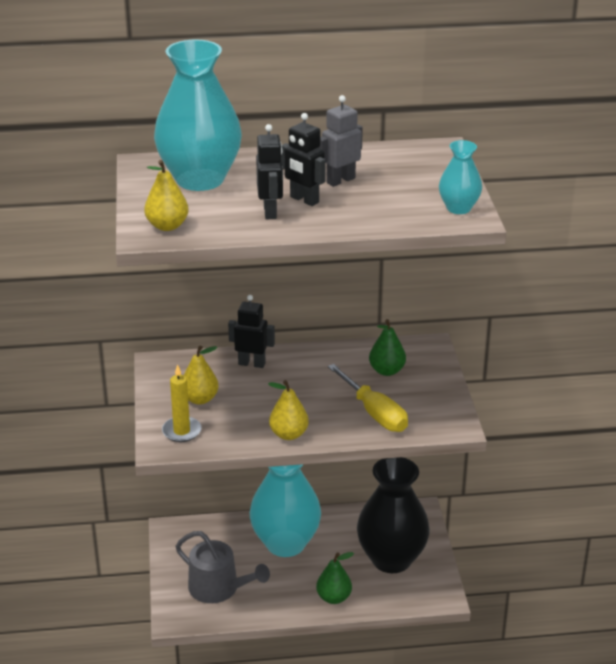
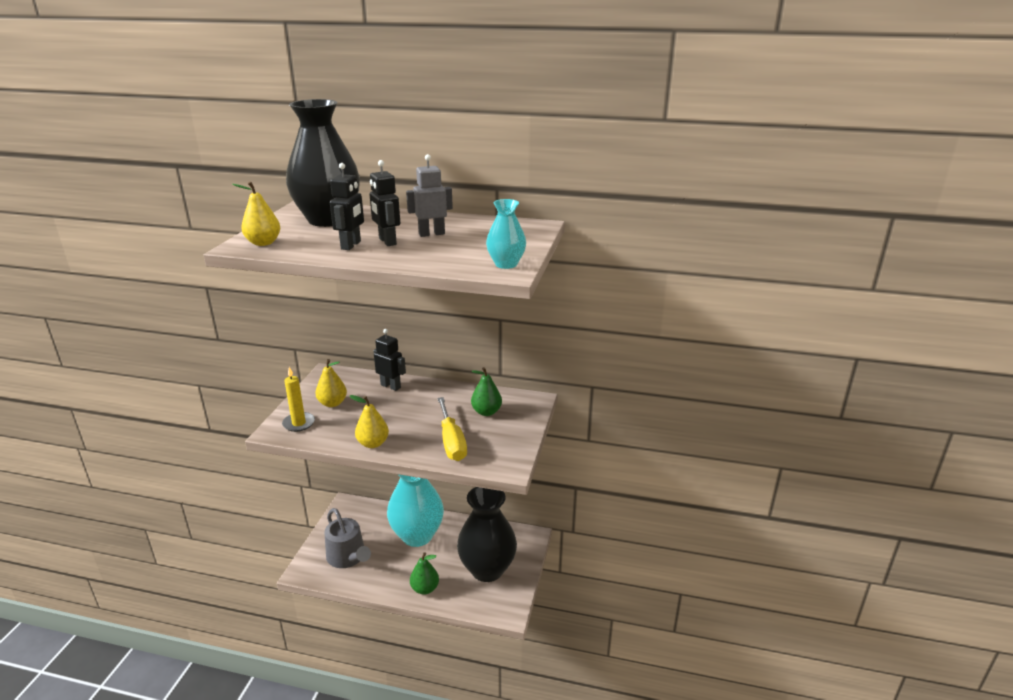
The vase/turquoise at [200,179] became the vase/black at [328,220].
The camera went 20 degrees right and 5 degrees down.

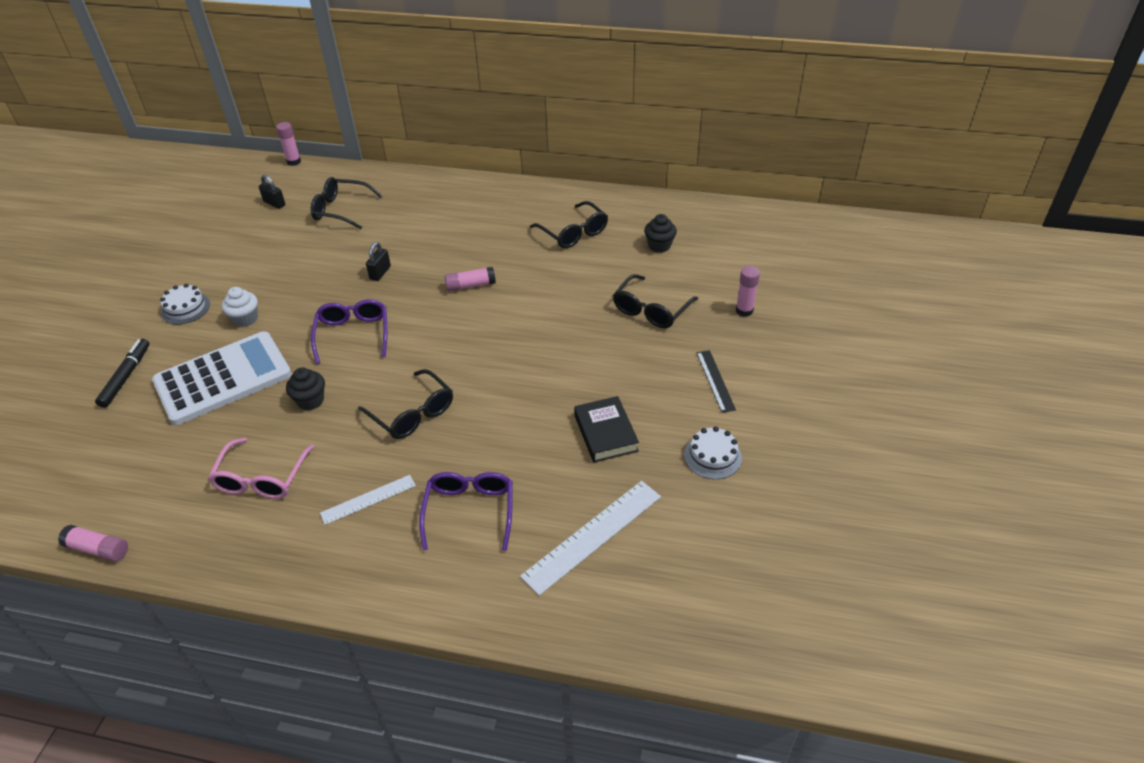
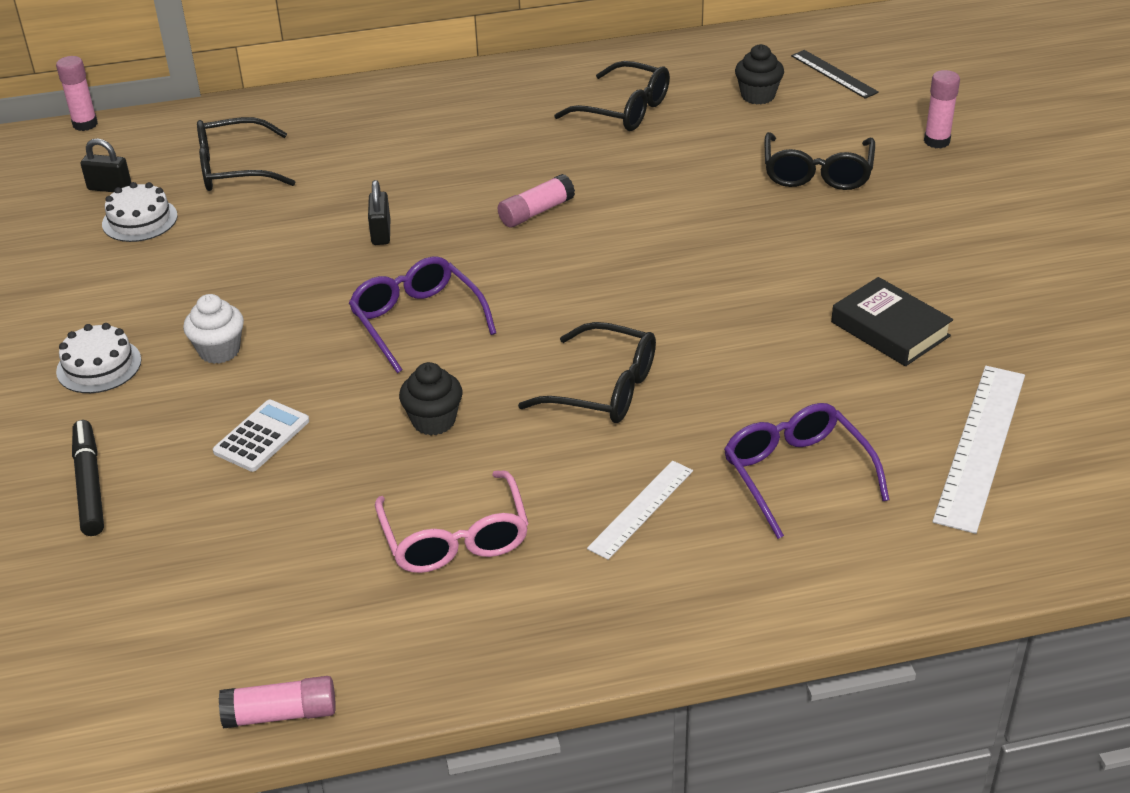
The calculator/white at [223,378] changed to 0.43 times the size.
The cake/white moved from [712,456] to [140,220].
The ruler/black moved from [715,380] to [834,74].
The camera went 25 degrees left and 5 degrees down.

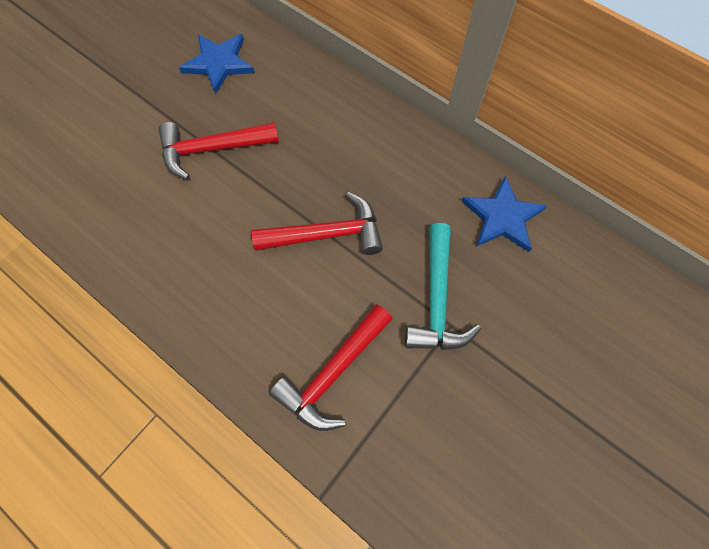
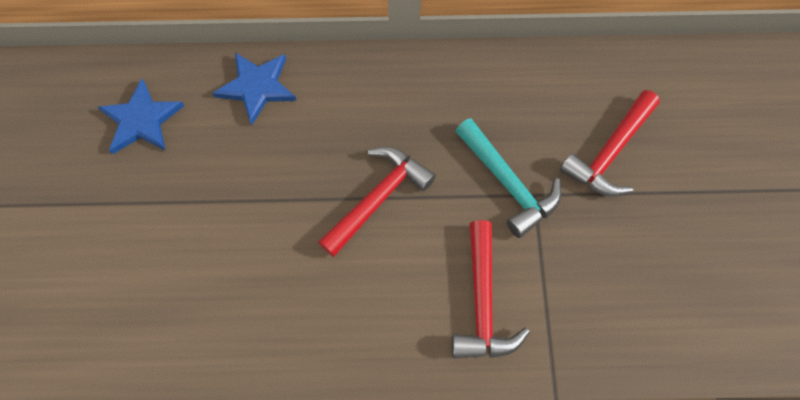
The hammer/red moved from [212,149] to [609,153].
The star/blue moved from [502,217] to [257,87].
The camera went 40 degrees left and 0 degrees up.

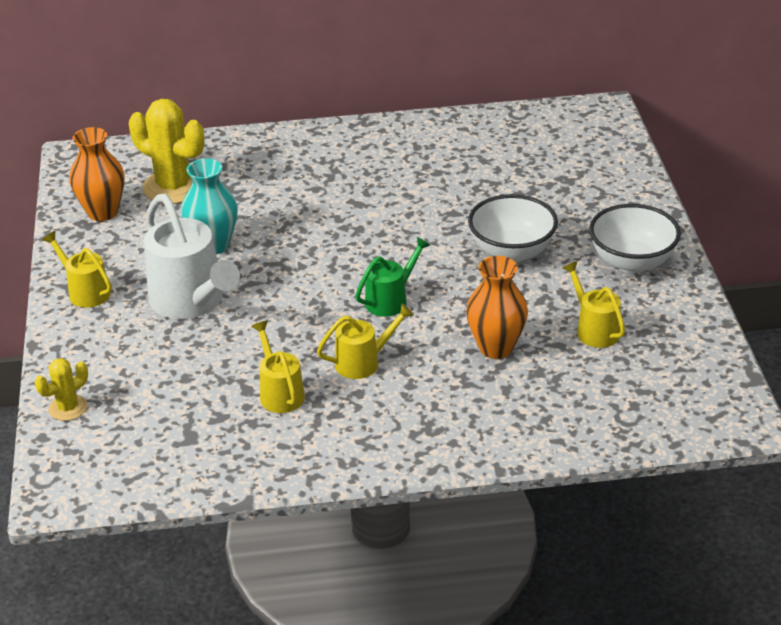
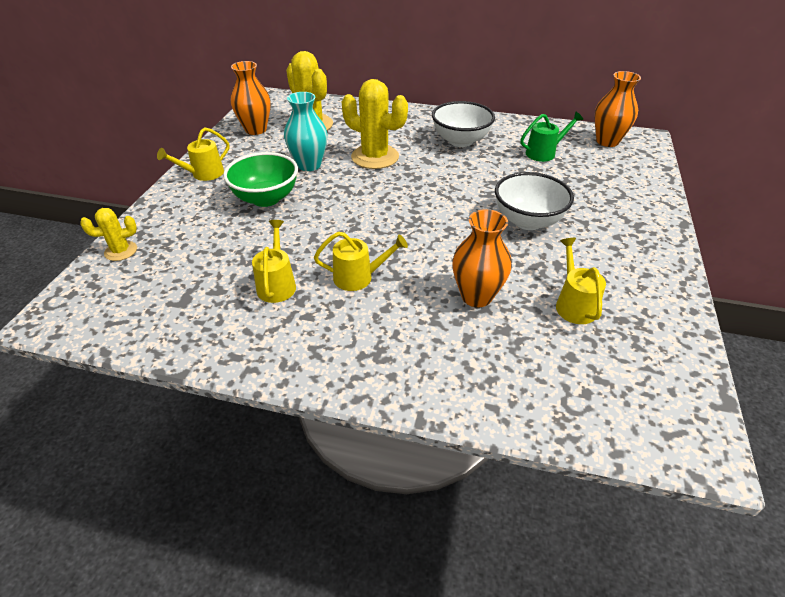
The watering can/yellow at [85,291] turned 105 degrees counterclockwise.
The watering can/white at [192,302] was replaced by the bowl/green at [266,198].
The watering can/green moved from [391,300] to [544,153].
The bowl/white moved from [631,262] to [460,141].
The cactus/yellow at [375,157] appeared.
The vase/orange at [607,141] appeared.
The camera went 20 degrees right and 5 degrees up.

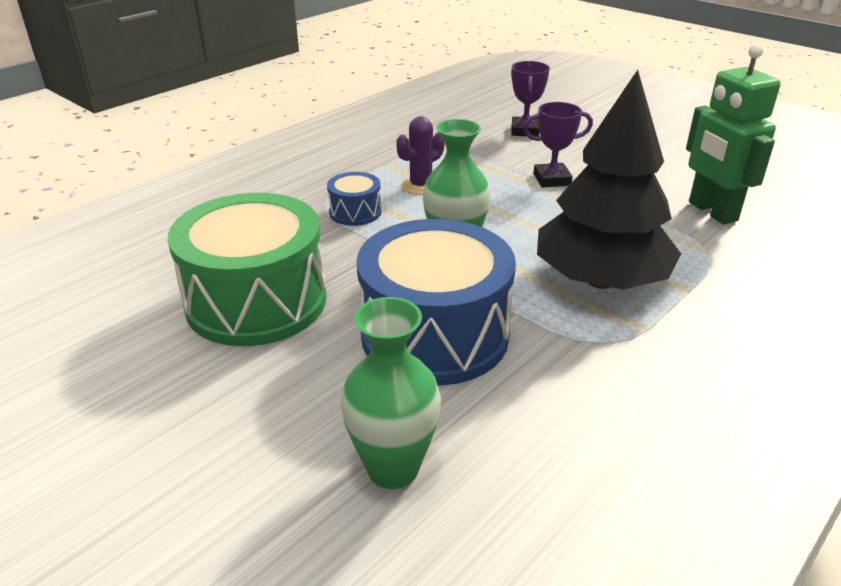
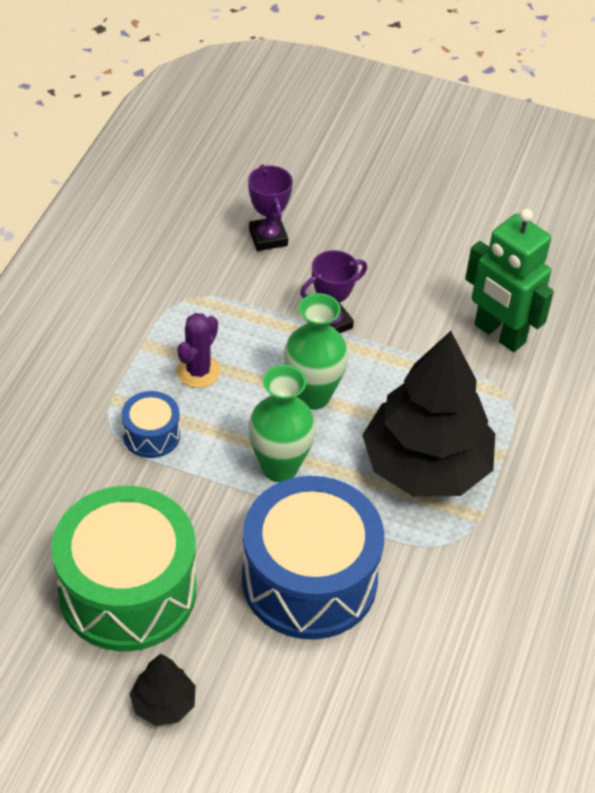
The vase/green moved from [393,468] to [312,396].
The tree/black at [163,704] appeared.
The camera went 25 degrees left and 15 degrees up.

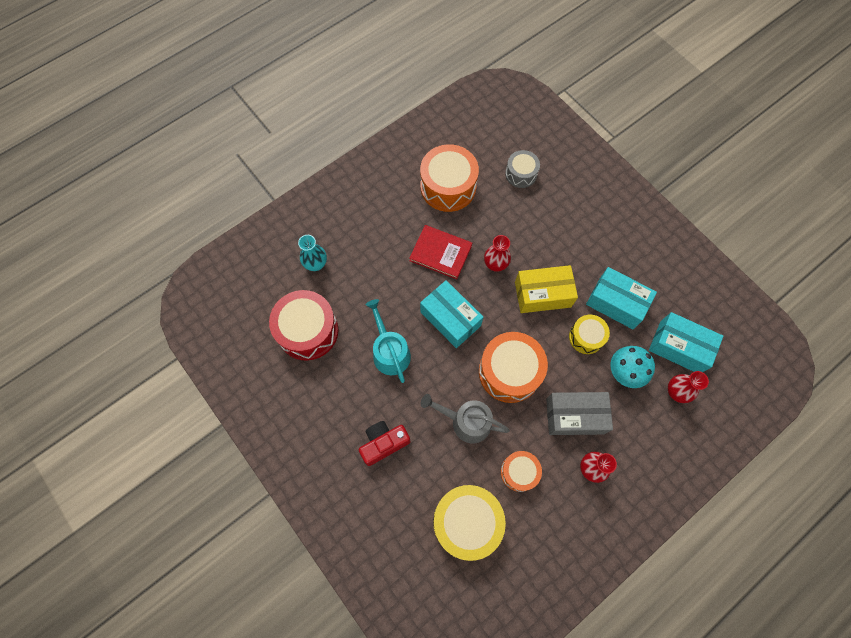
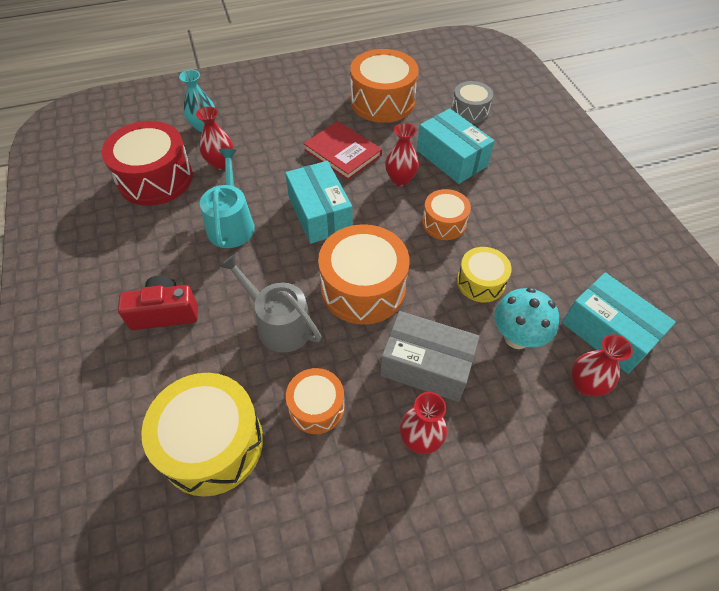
The box/yellow at [542,294] was replaced by the drum/orange at [444,223].
The box/turquoise moved from [616,303] to [451,158].
The vase/red at [220,163] appeared.
The camera went 20 degrees right and 15 degrees down.

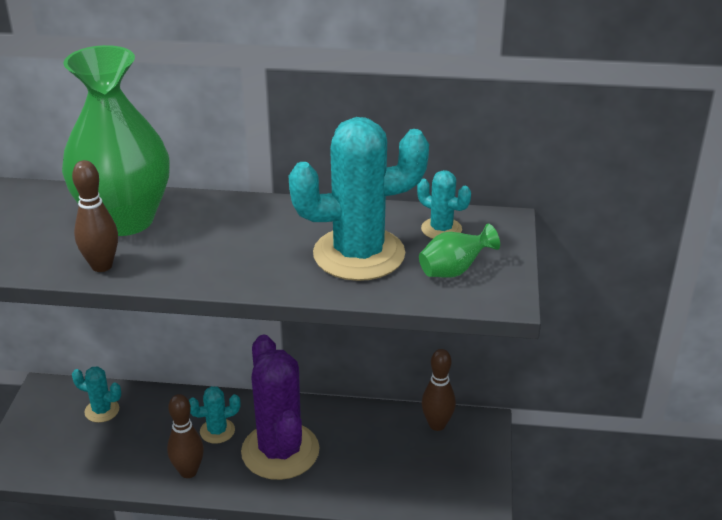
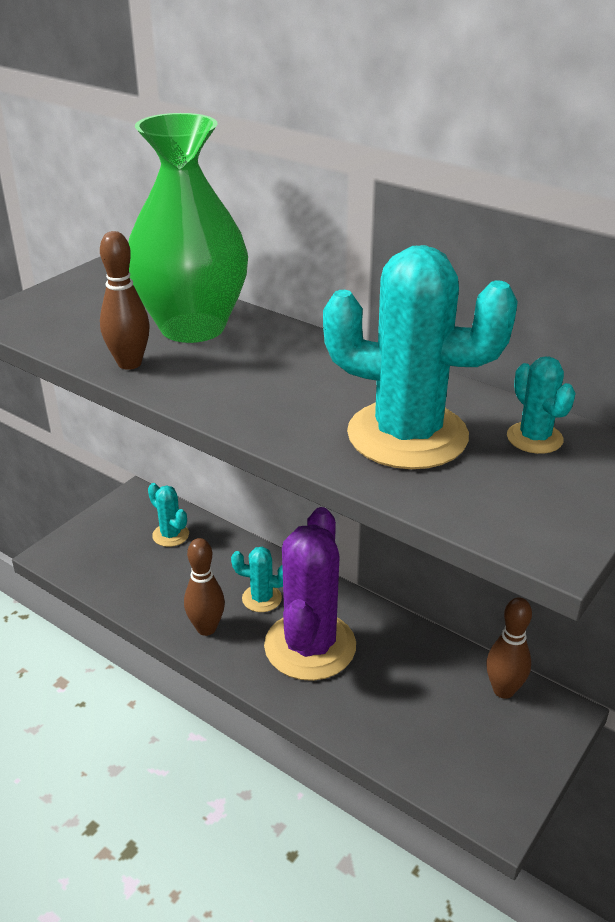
The vase/green at [454,271] disappeared.
The camera went 30 degrees right and 0 degrees up.

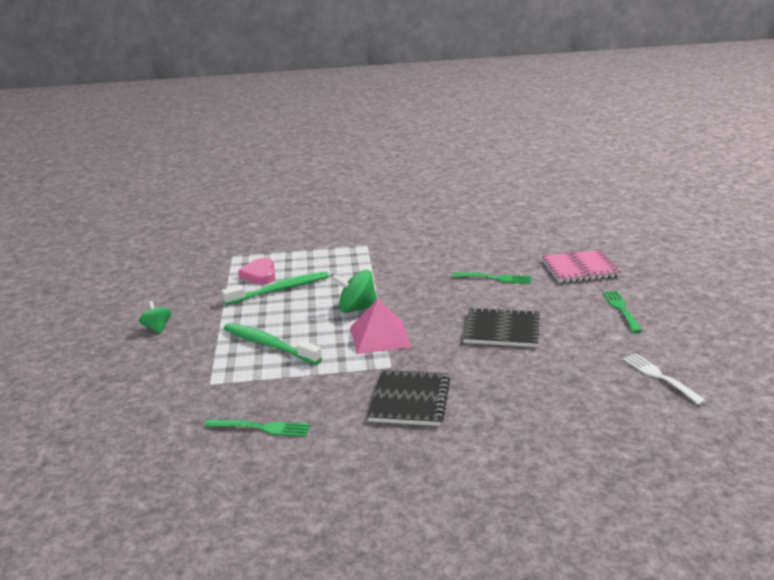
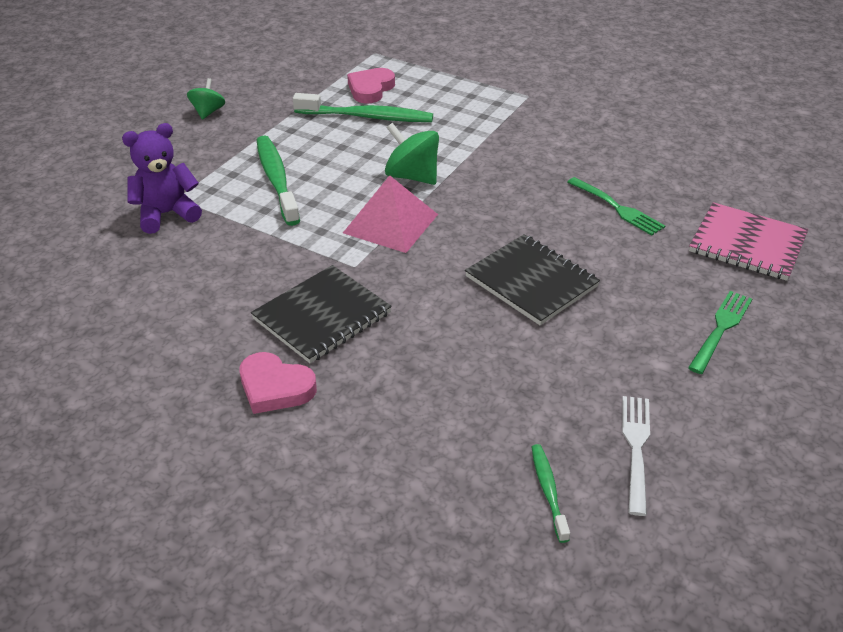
The fork/green at [261,428] disappeared.
The teddy bear/purple at [166,214] appeared.
The heart/pink at [275,387] appeared.
The toothbrush/green at [548,491] appeared.
The camera went 35 degrees right and 15 degrees up.

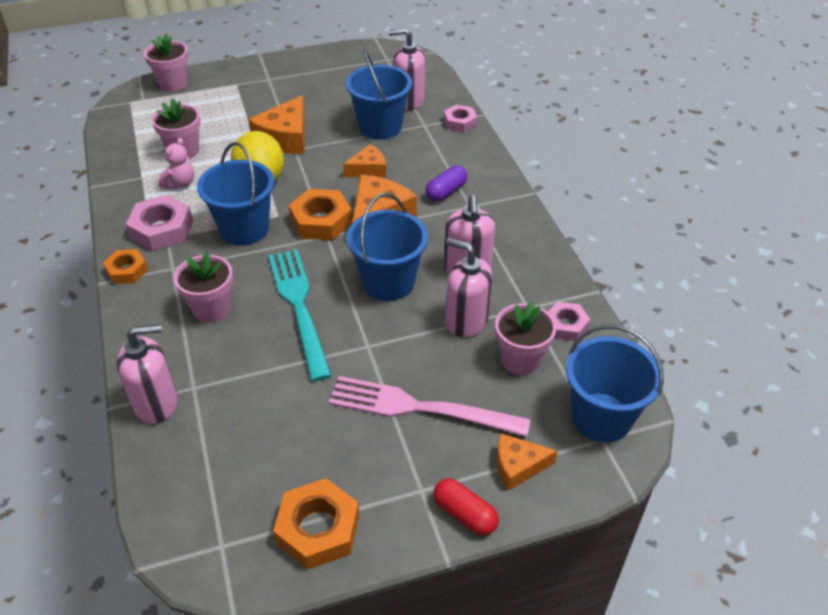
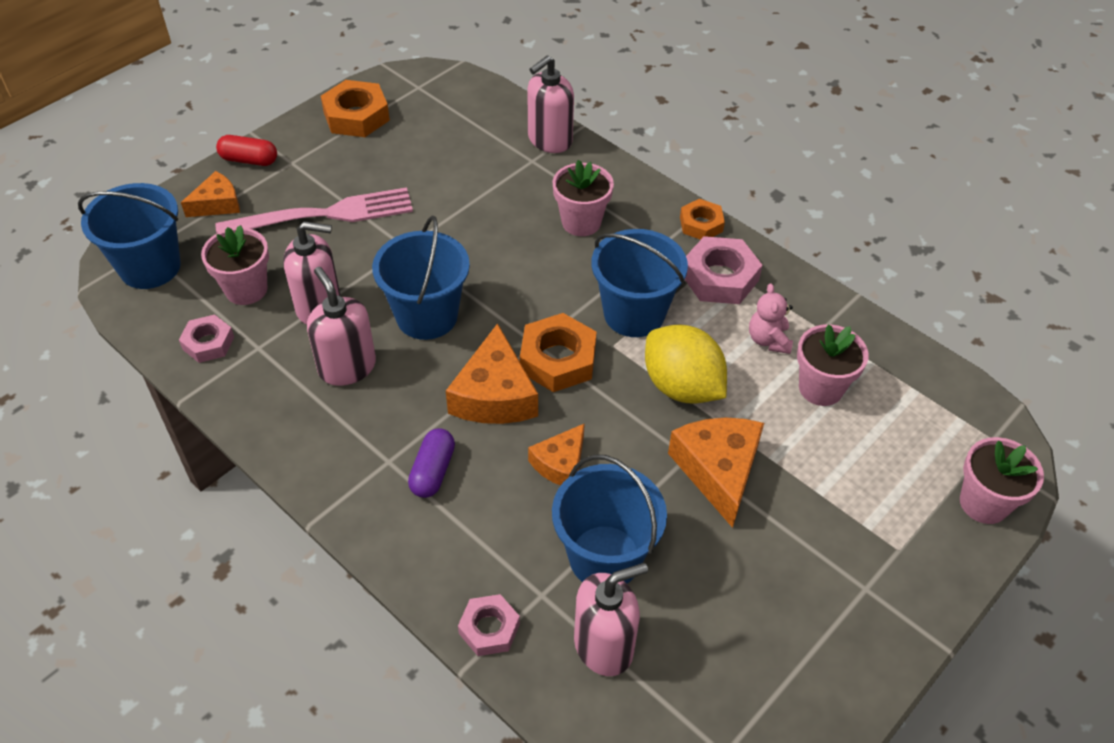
The fork/turquoise at [299,306] disappeared.
The camera went 150 degrees right and 5 degrees up.

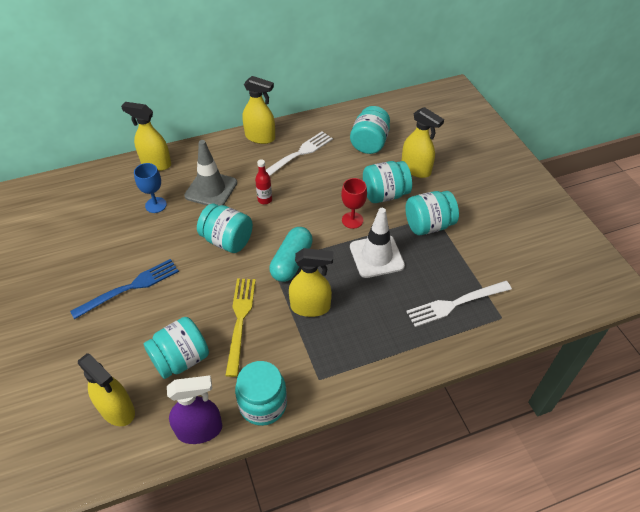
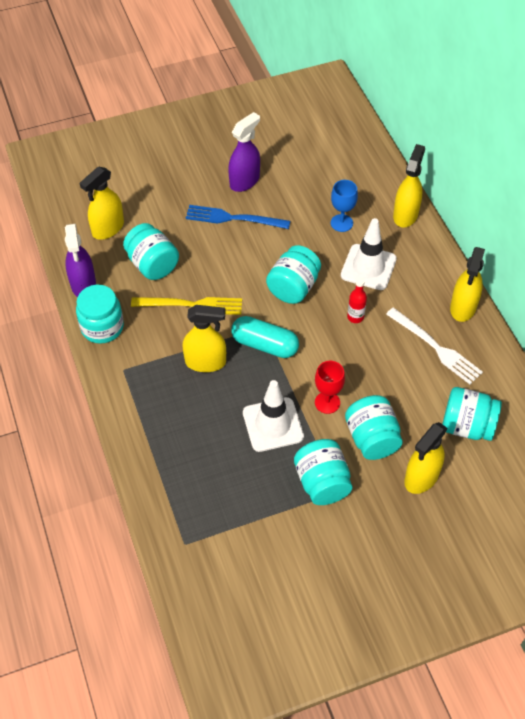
The fork/blue at [130,287] turned 135 degrees clockwise.
The traffic cone/grey at [211,189] became the traffic cone/white at [368,267].
The spray bottle/yellow at [310,307] turned 90 degrees counterclockwise.
The fork/white at [455,303] disappeared.
The spray bottle/purple at [244,181] appeared.
The camera went 90 degrees right and 5 degrees up.

